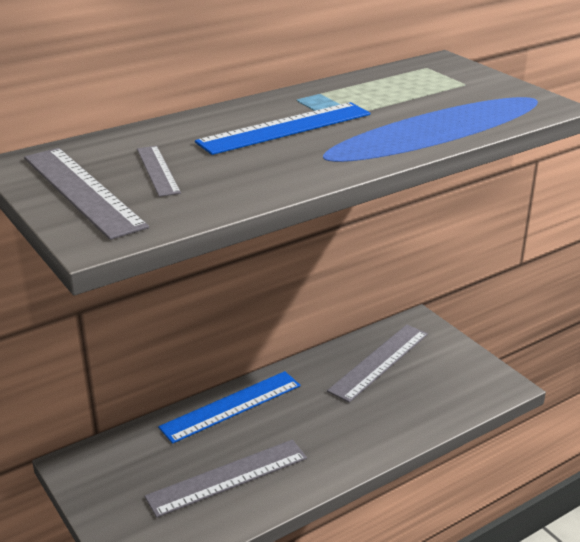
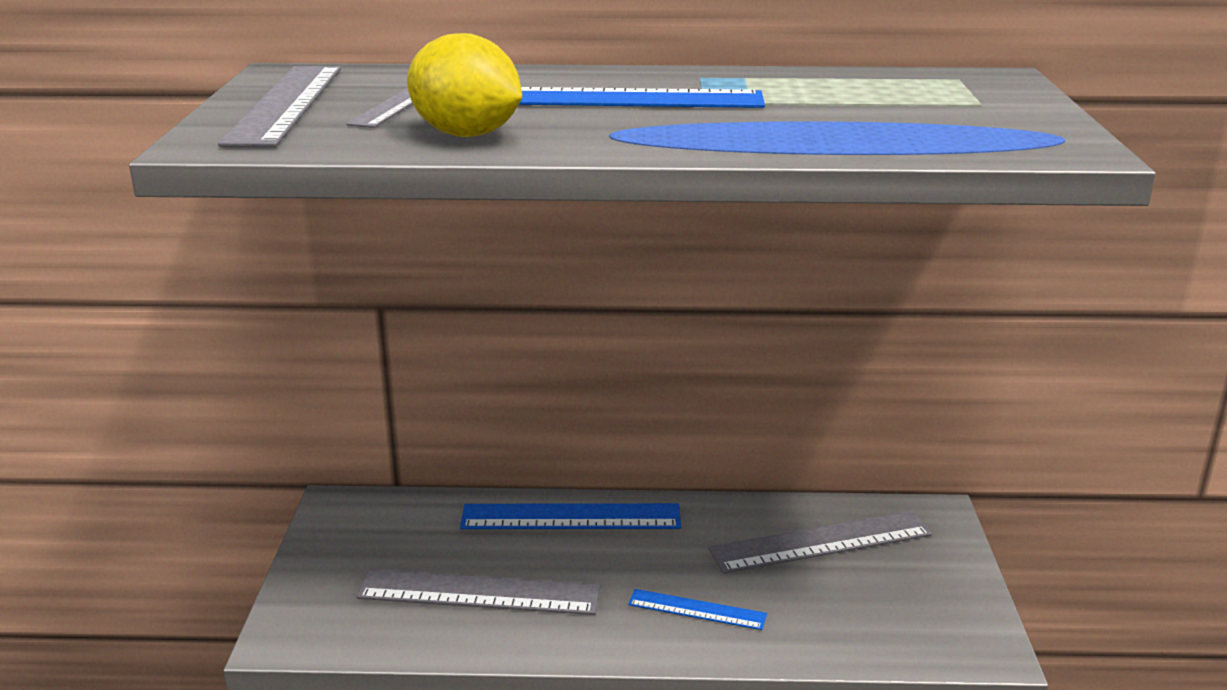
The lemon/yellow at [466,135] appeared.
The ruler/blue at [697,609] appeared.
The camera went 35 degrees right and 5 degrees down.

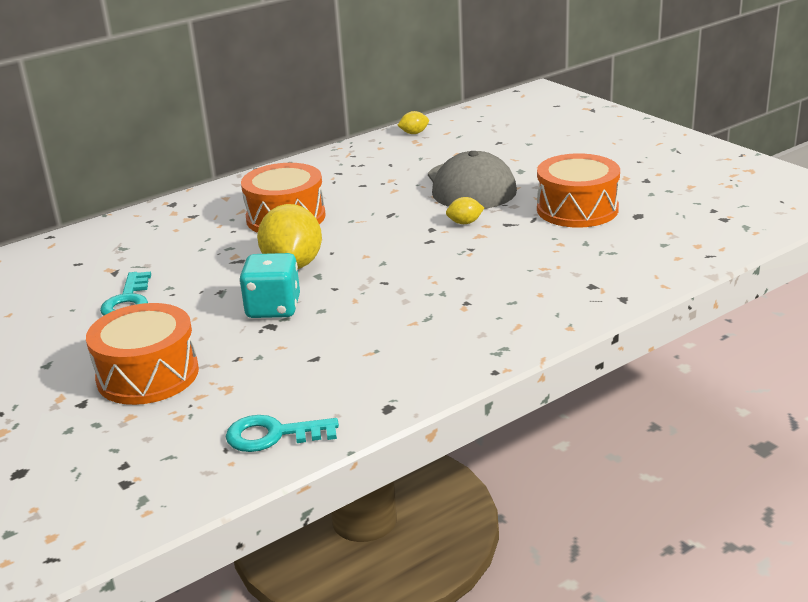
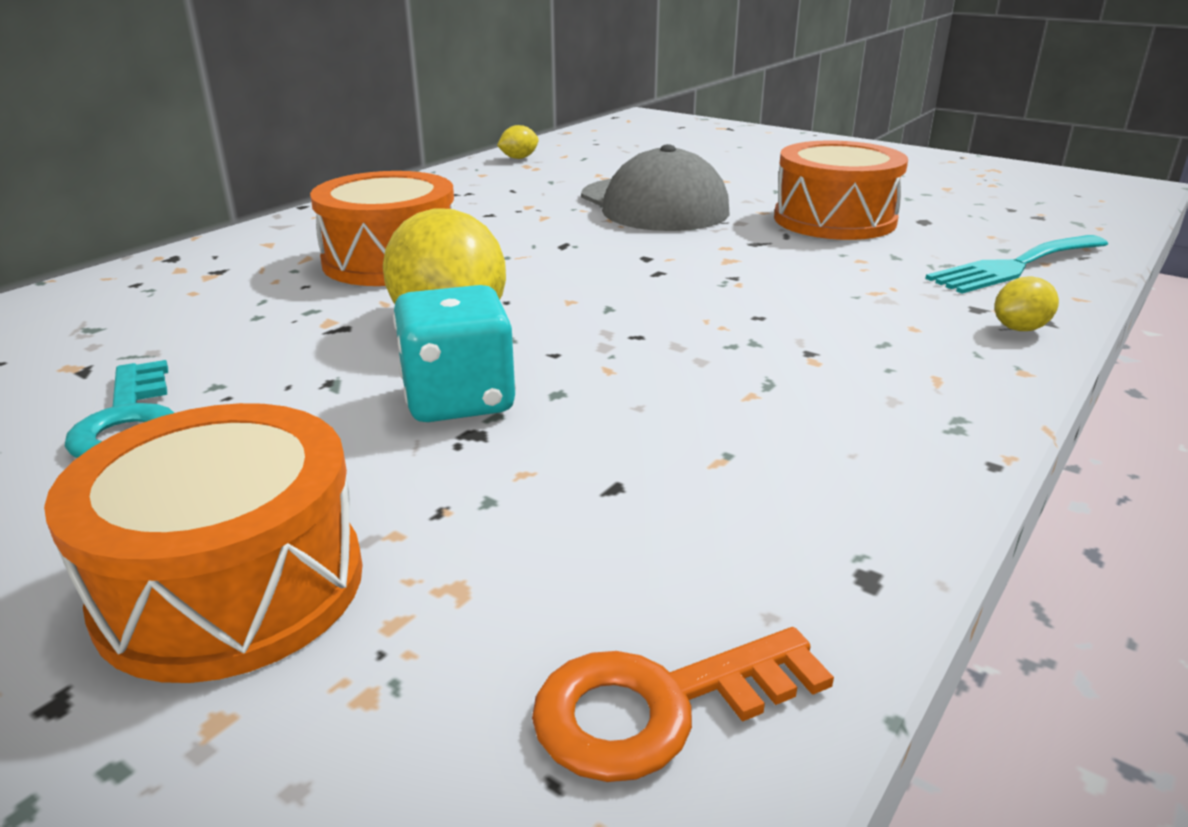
The key/turquoise at [273,435] became the key/orange at [659,706].
The lemon/yellow moved from [465,223] to [1020,328].
The fork/turquoise at [1015,266] appeared.
The camera went 20 degrees left and 0 degrees up.

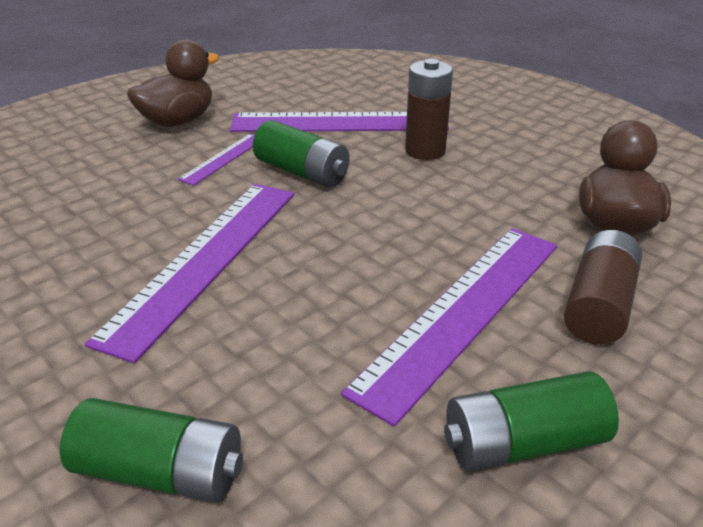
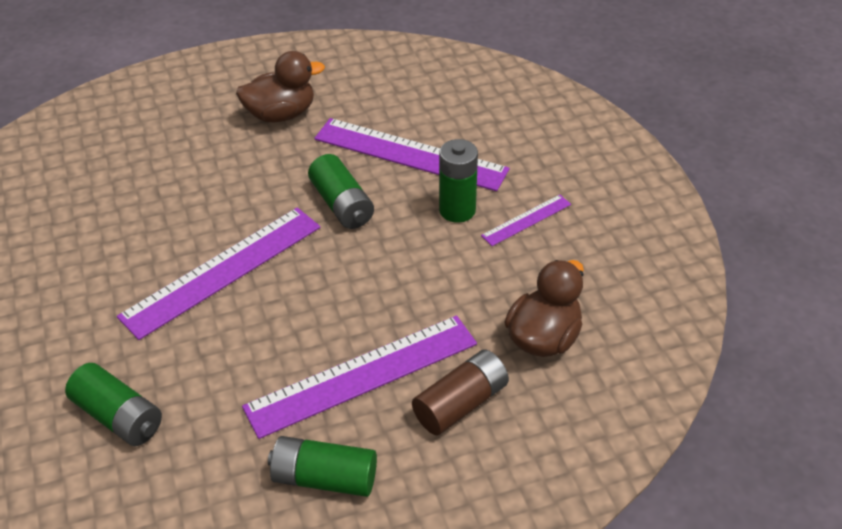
The ruler/purple moved from [223,158] to [526,220].
The battery/brown at [425,150] became the battery/green at [457,210].
The camera went 25 degrees right and 10 degrees up.

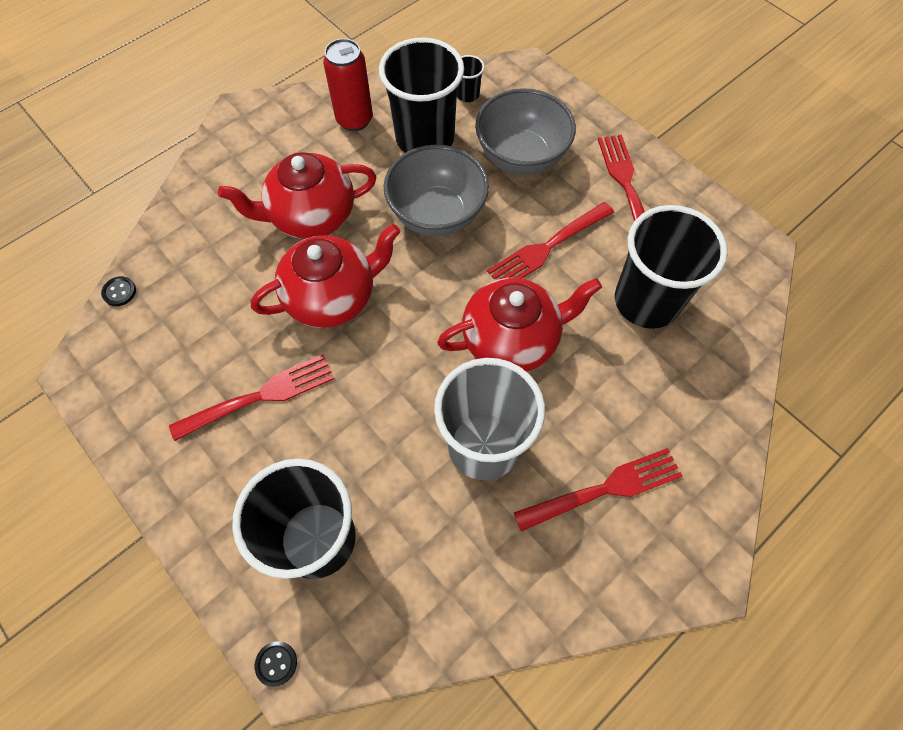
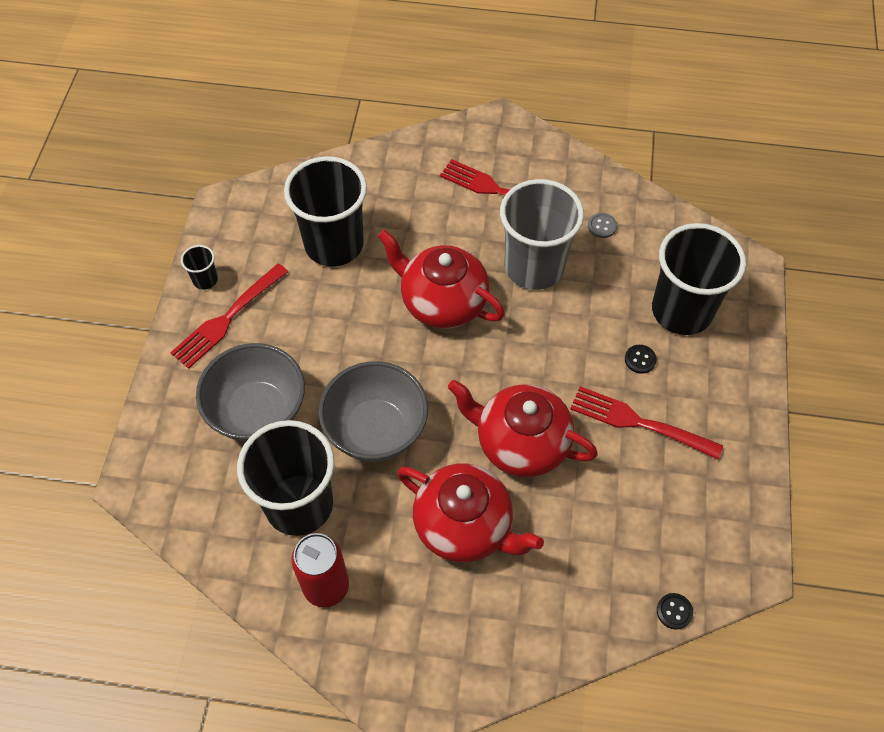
The button/black moved from [276,663] to [640,359].
The cup/black moved from [467,94] to [205,280].
The fork/red at [548,246] disappeared.
The button/grey at [602,226] appeared.
The camera went 130 degrees left and 5 degrees down.

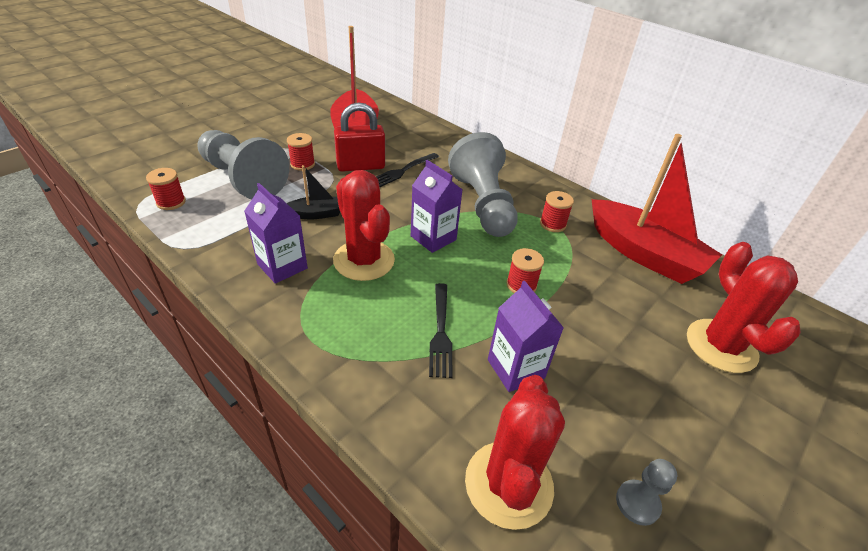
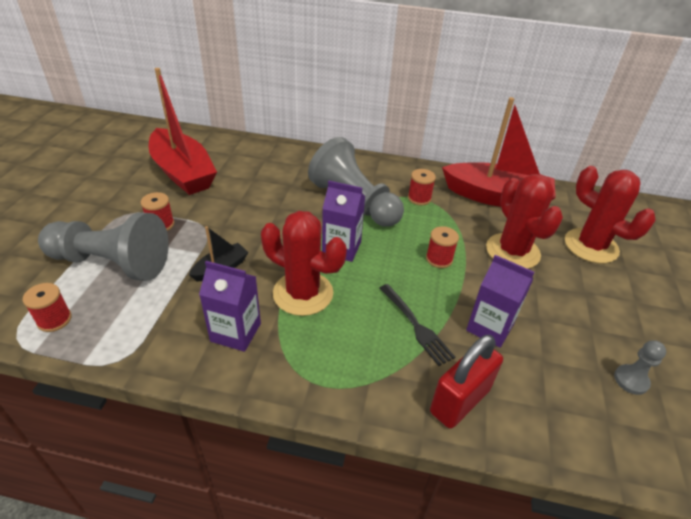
The padlock/red moved from [360,166] to [459,401].
The fork/black at [403,170] disappeared.
The cactus/red moved from [509,484] to [512,251].
The camera went 30 degrees left and 0 degrees up.

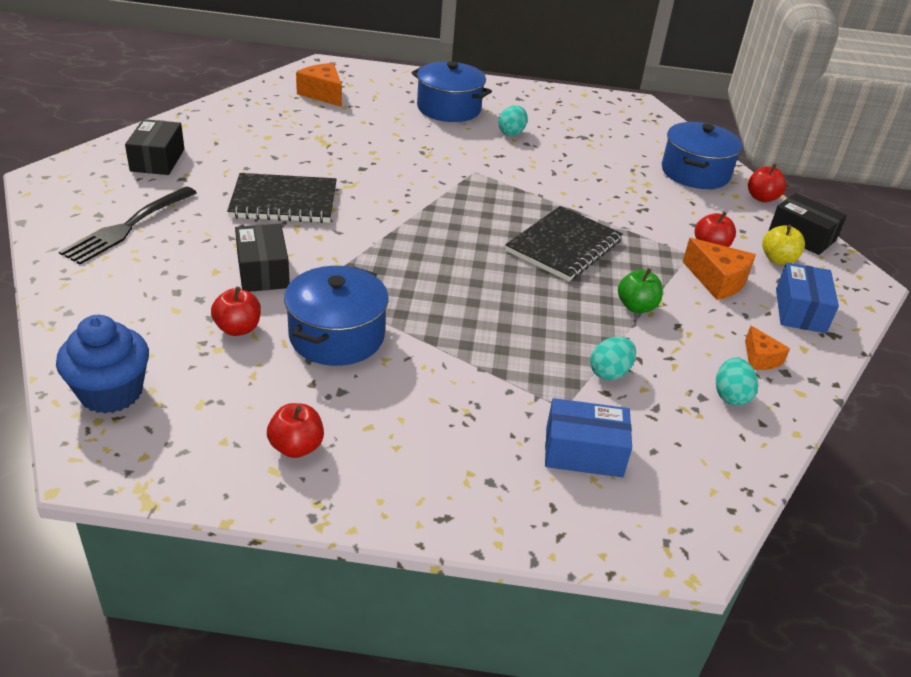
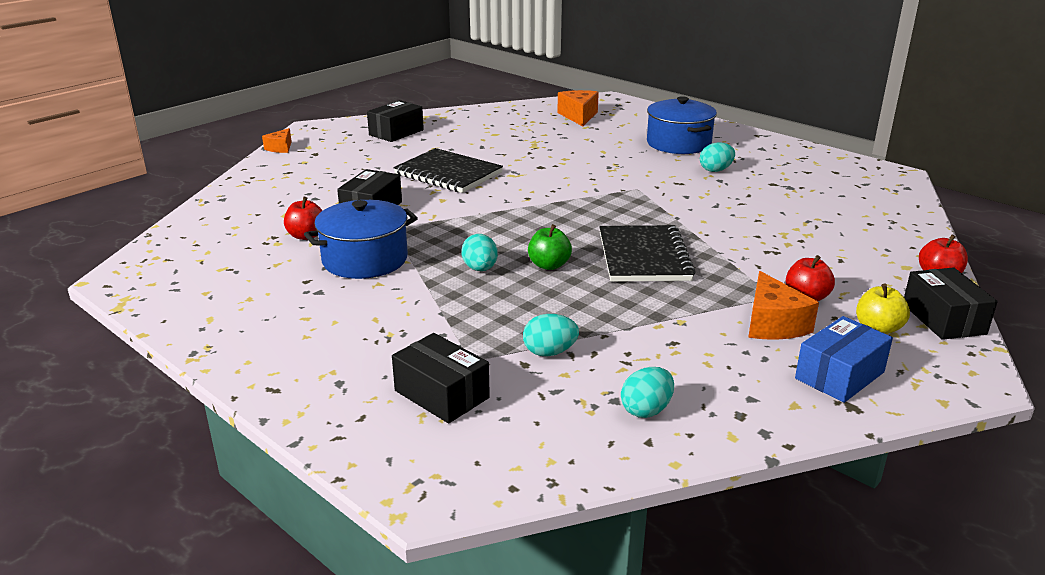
The cupcake/blue at [111,393] disappeared.
The fork/black at [127,227] disappeared.
The apple/red at [296,447] disappeared.
The notebook/black at [564,246] turned 75 degrees counterclockwise.
The box/blue at [583,452] became the box/black at [441,394].
The apple/green moved from [636,306] to [549,265].
The pot/blue at [695,172] disappeared.
The cheese/orange moved from [760,358] to [280,148].
The egg/turquoise at [480,269] appeared.
The camera went 40 degrees right and 10 degrees down.

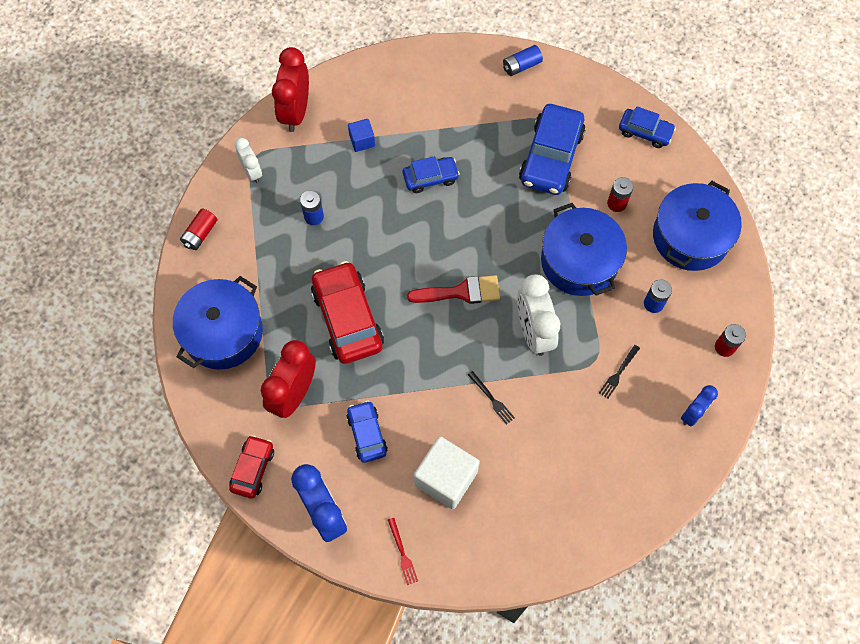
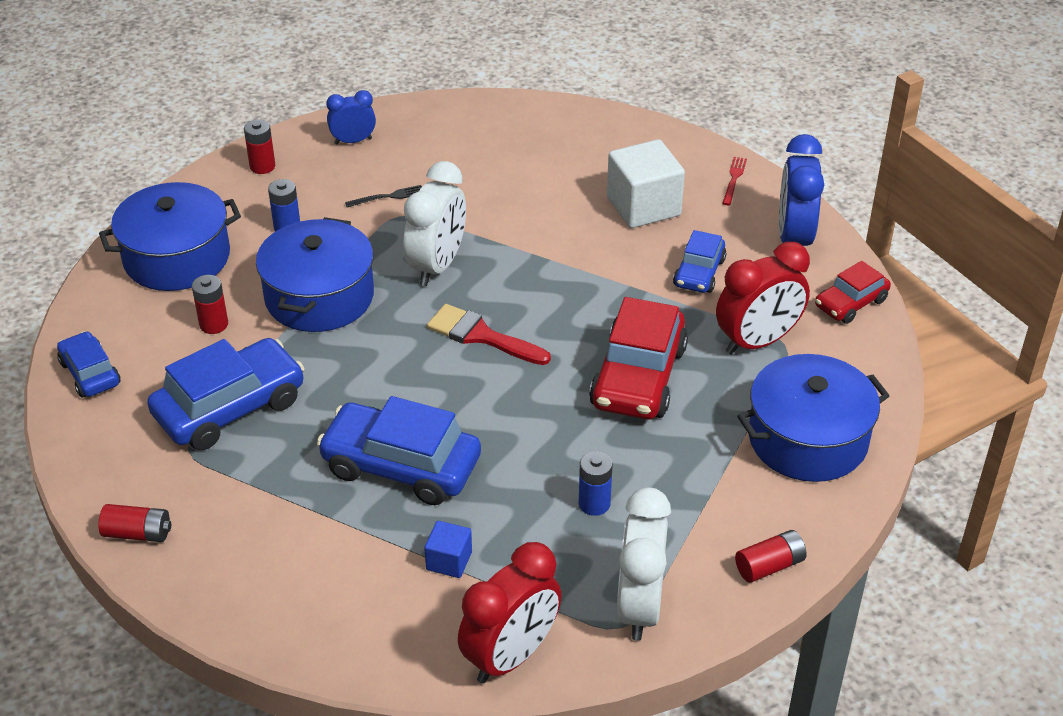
The clock/white at [252,172] changed to 1.73 times the size.
The car/blue at [430,178] changed to 1.77 times the size.
The fork/black at [492,399] disappeared.
The battery/blue at [521,66] became the battery/red at [138,533].
The camera went 145 degrees left and 25 degrees down.

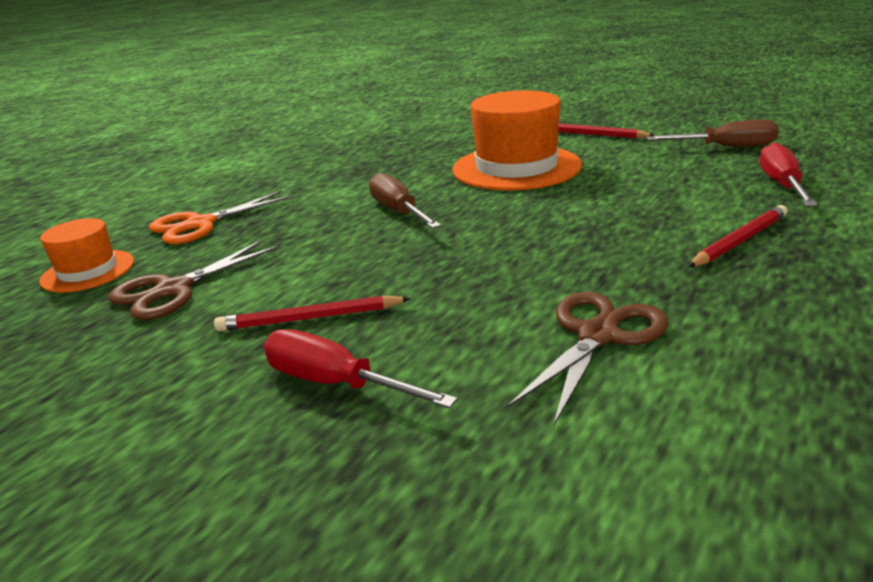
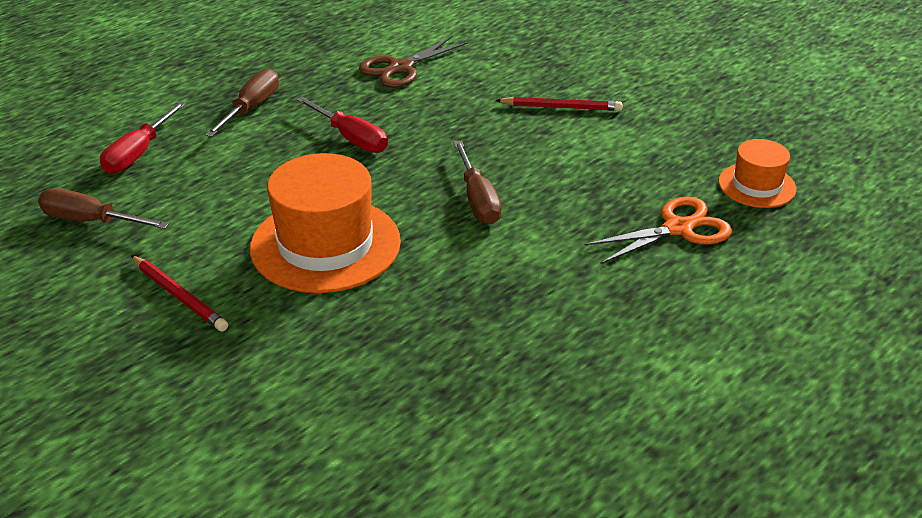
The scissors/brown at [173,290] disappeared.
The screwdriver/red moved from [335,383] to [351,138].
The pencil/red at [739,241] was replaced by the screwdriver/brown at [251,108].
The camera went 170 degrees left and 10 degrees up.

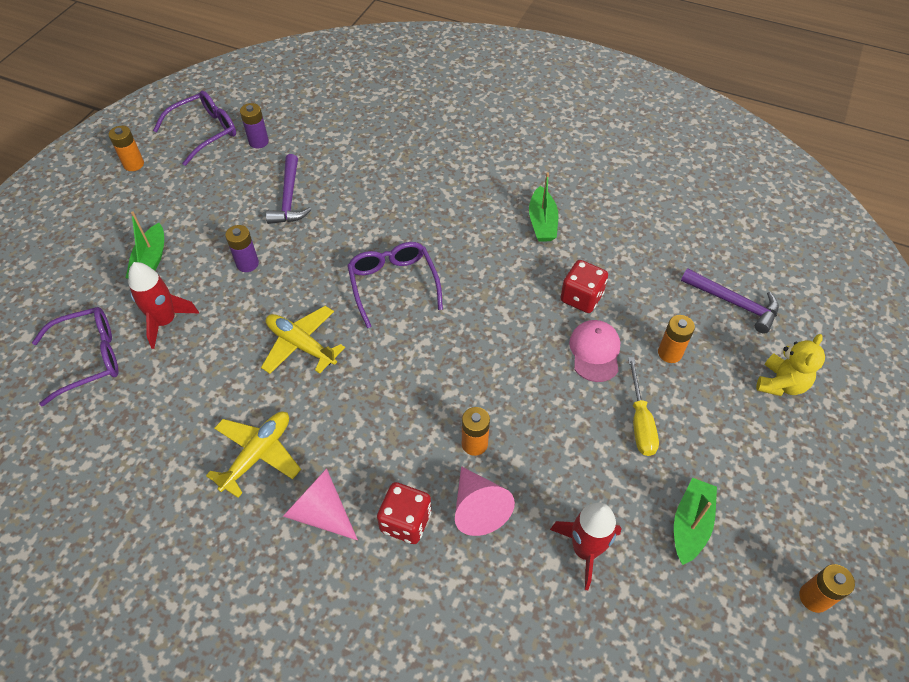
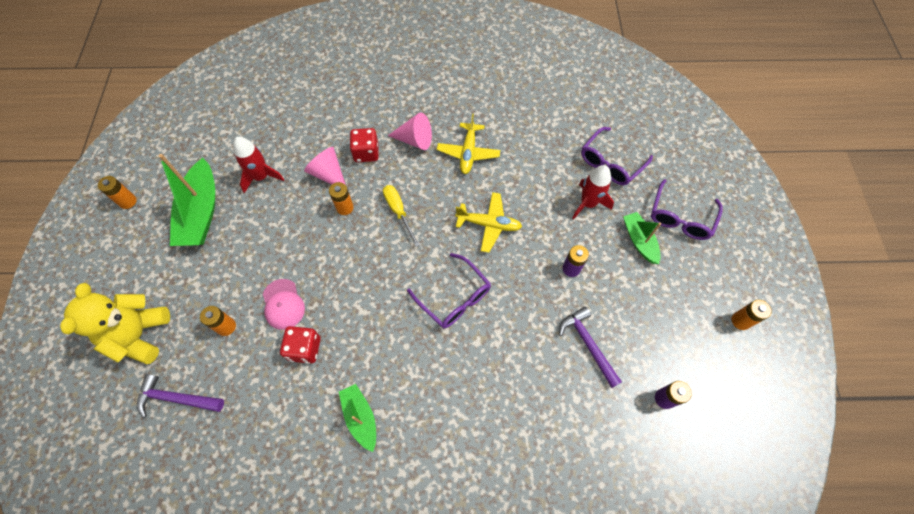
The glasses/purple moved from [205,132] to [680,217].
The screwdriver/yellow moved from [640,421] to [398,212].
The boat/green at [690,524] changed to 1.74 times the size.
The teddy bear/yellow at [781,383] changed to 1.60 times the size.
The camera went 155 degrees right and 10 degrees up.

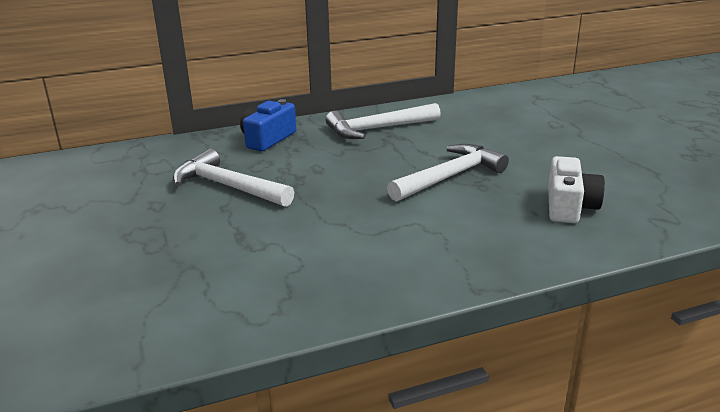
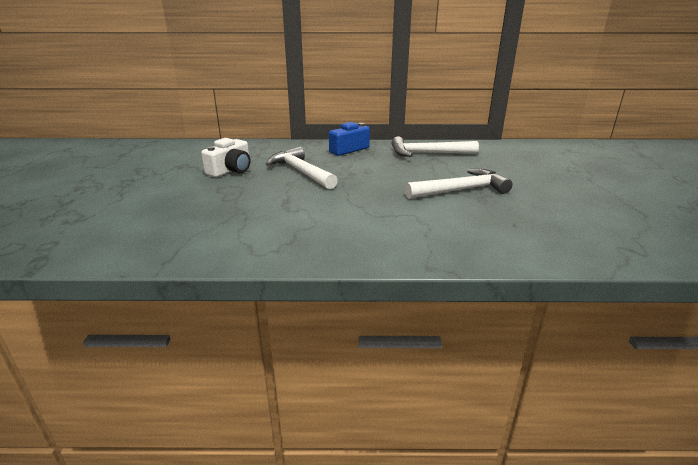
The camera/white moved from [569,206] to [231,170].
The camera went 20 degrees right and 0 degrees up.

